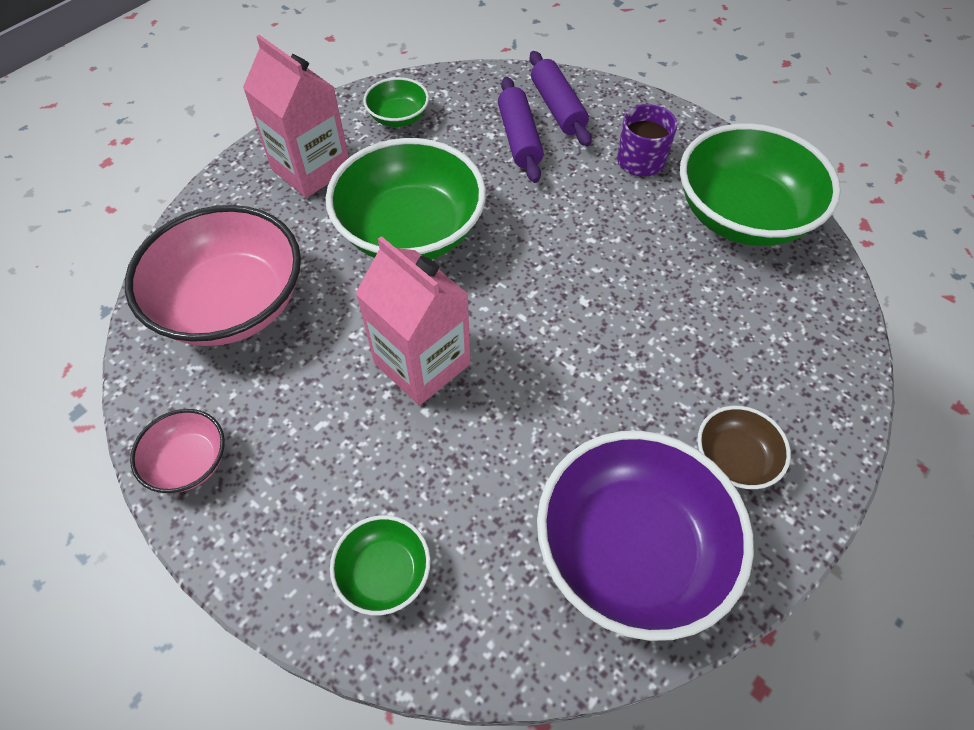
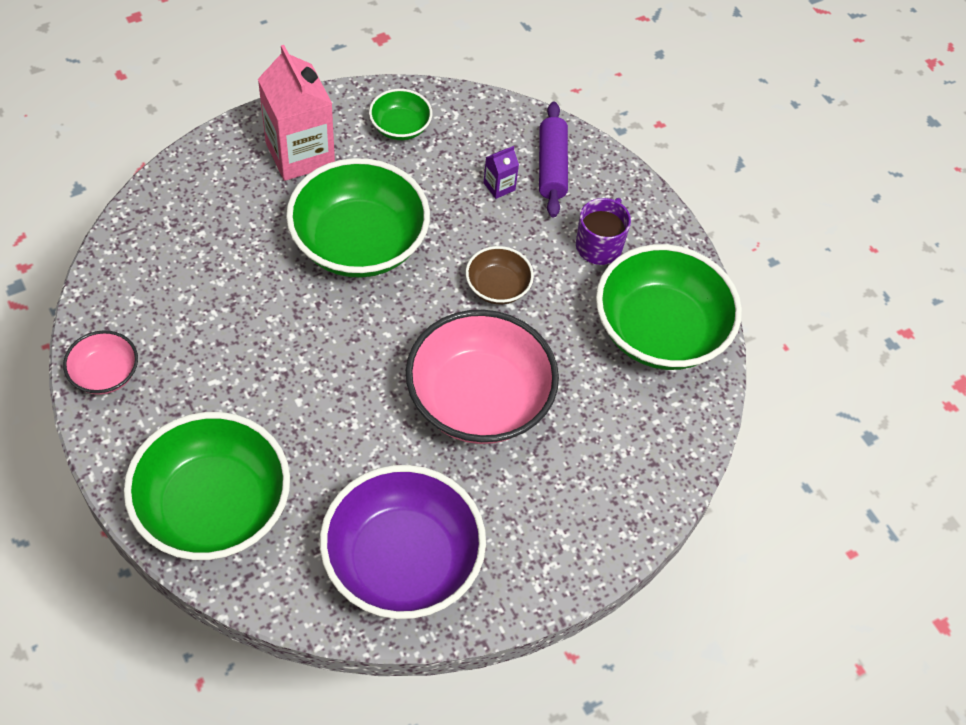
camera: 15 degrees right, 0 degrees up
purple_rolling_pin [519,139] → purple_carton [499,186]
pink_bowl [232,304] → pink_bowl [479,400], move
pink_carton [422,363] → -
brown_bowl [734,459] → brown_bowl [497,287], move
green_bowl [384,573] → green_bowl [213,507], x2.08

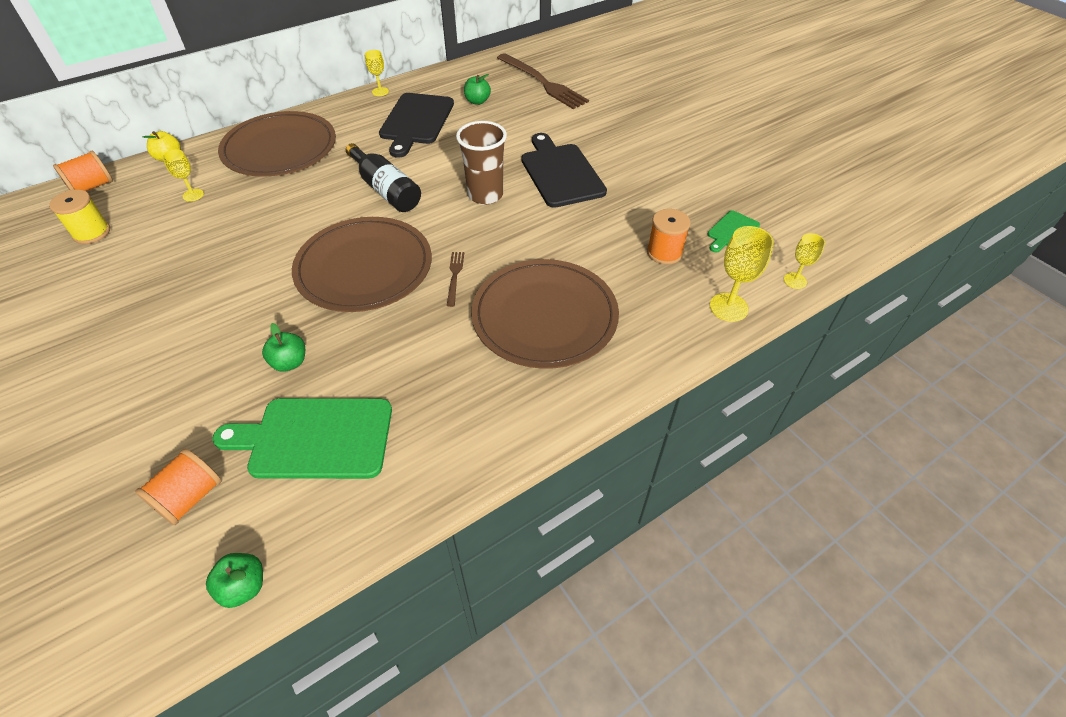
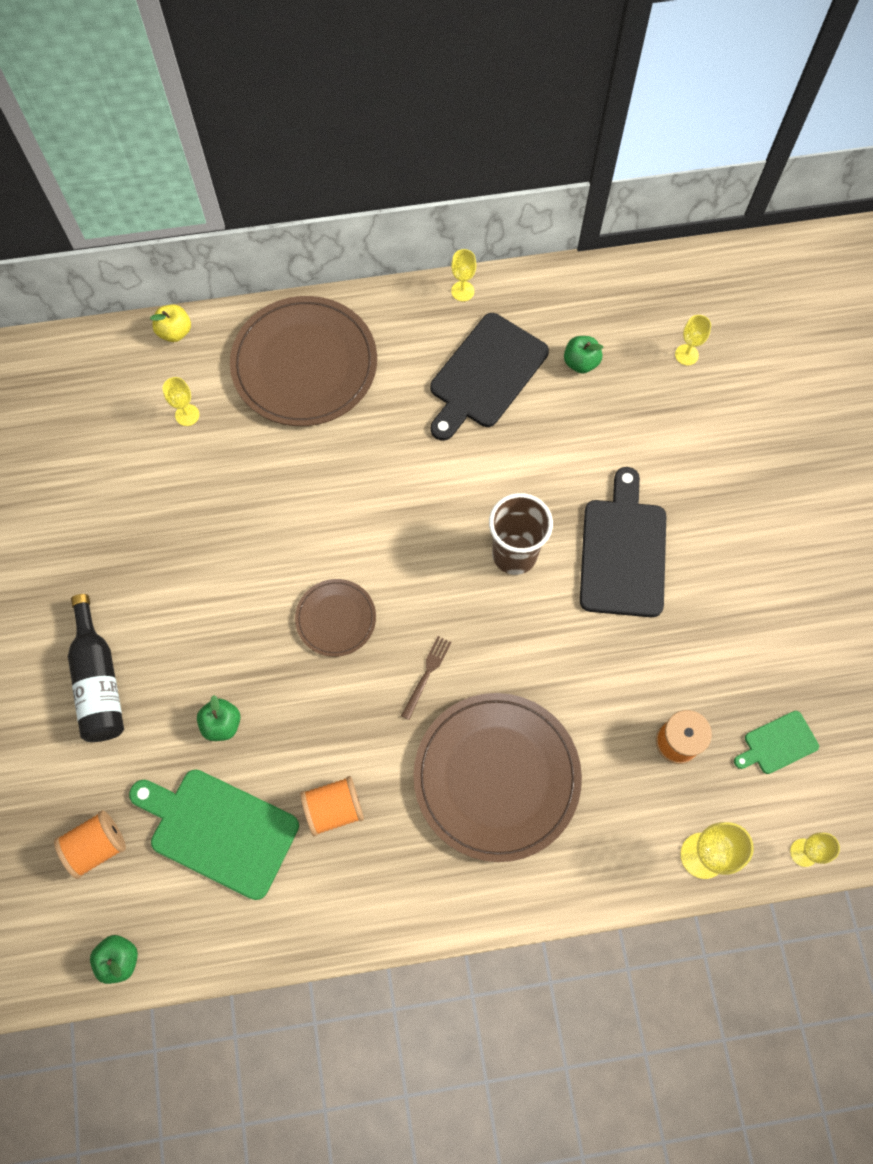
camera: 25 degrees right, 20 degrees up
brown_fork [543,83] → yellow_goblet [686,355]
black_bottle [386,190] → black_bottle [99,681], move
orange_spool [92,187] → orange_spool [334,808], move
yellow_spool [91,233] → -
brown_plate [364,267] → brown_plate [336,618], x0.51

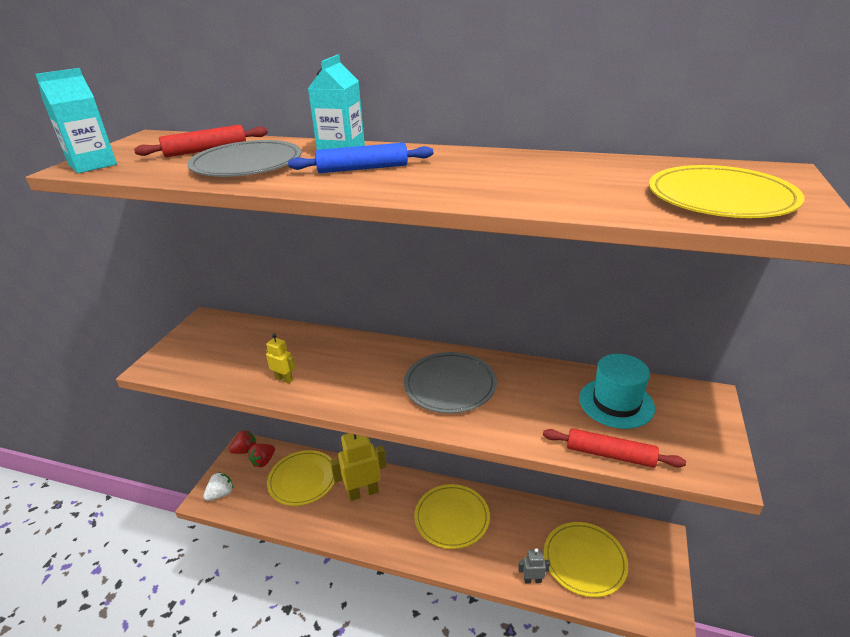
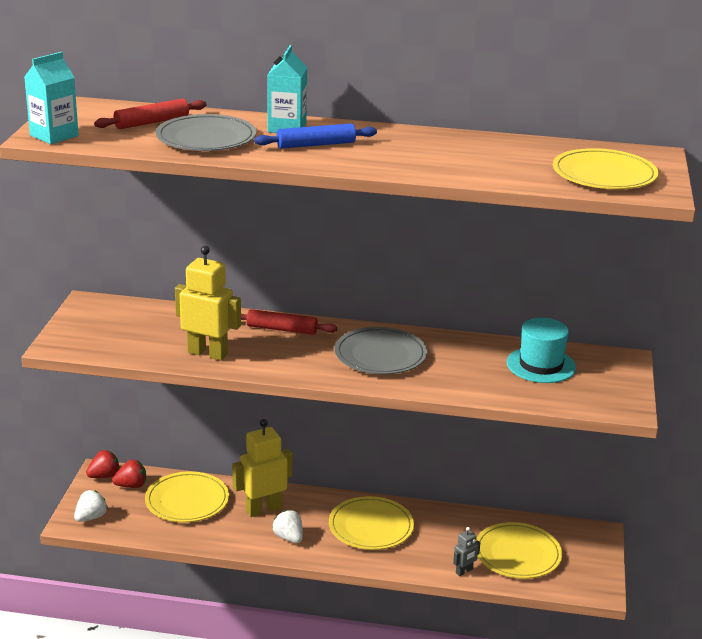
camera: 10 degrees left, 5 degrees down
yellow_robot [284,379] → yellow_robot [208,353], x2.06
red_rolling_pin [610,455] → red_rolling_pin [282,329], move
red_strawberry [263,461] → red_strawberry [131,485], 135 degrees counterclockwise
grey_robot [532,580] → grey_robot [464,571], 150 degrees clockwise
- → white_strawberry [289,538]

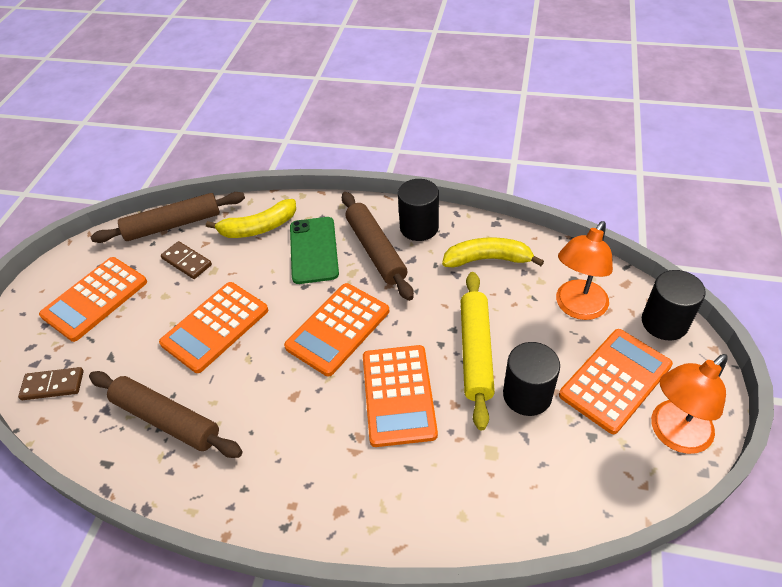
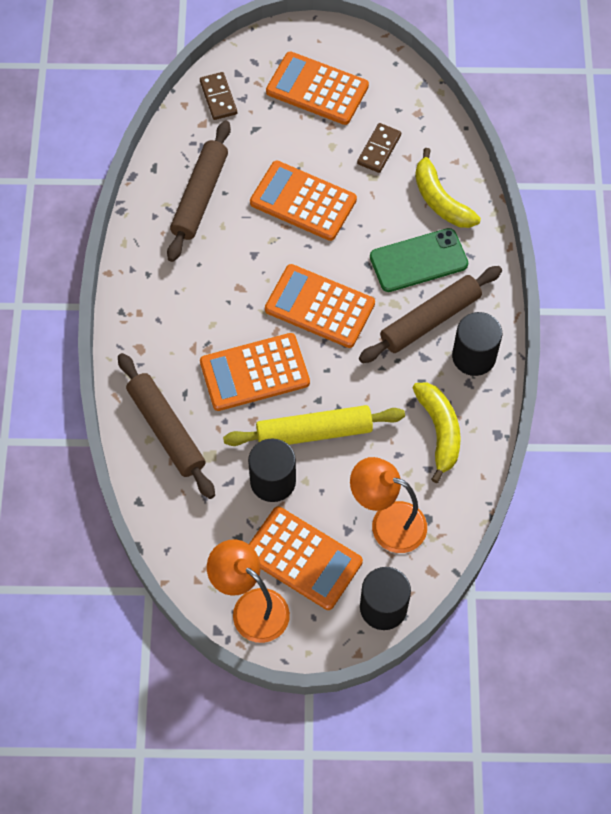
camera: 75 degrees right, 15 degrees up
brown_rolling_pin [173,225] → brown_rolling_pin [166,430], move

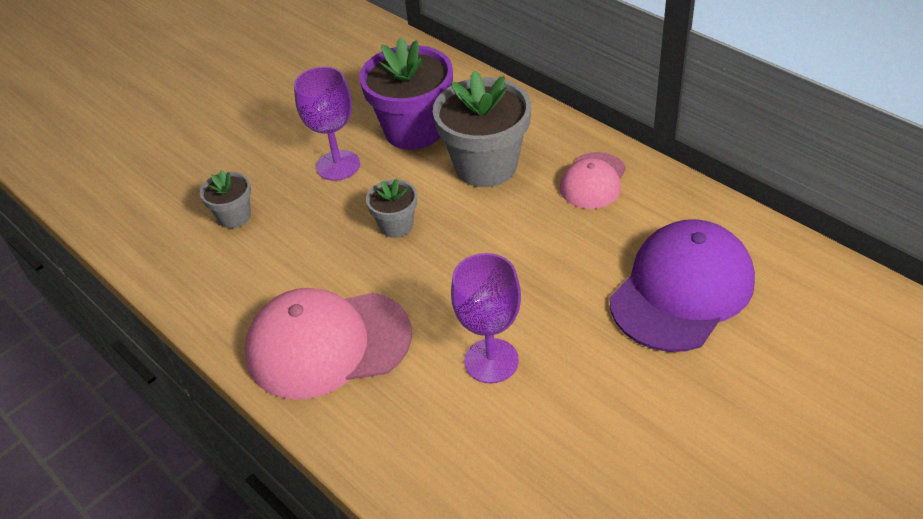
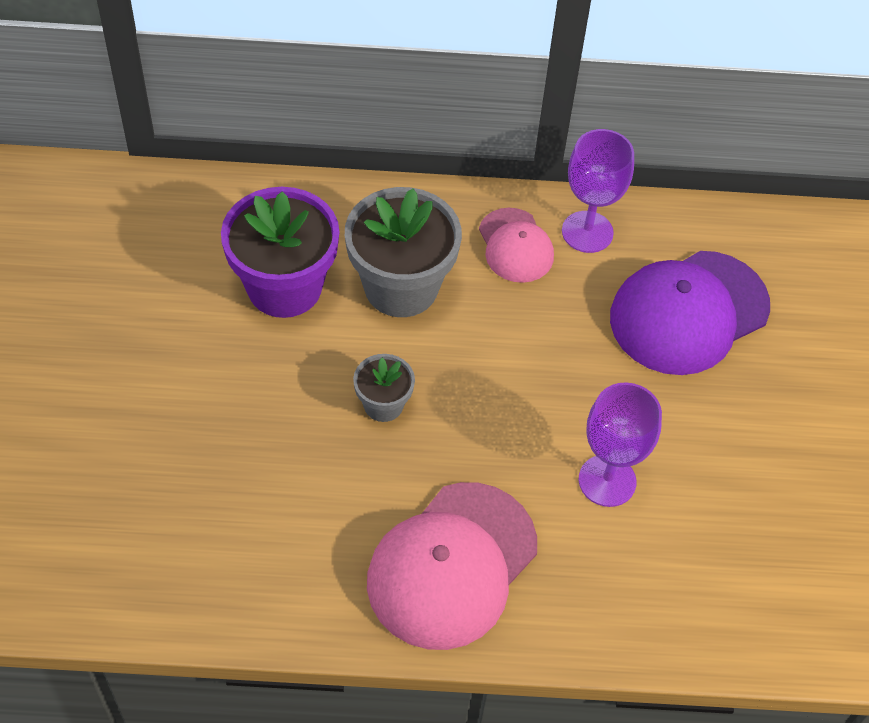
camera: 50 degrees left, 10 degrees up
purple_goblet [338,165] → purple_goblet [587,232], move
grey_flower_pot [234,216] → -
purple_cap [682,290] → purple_cap [689,312], 120 degrees counterclockwise

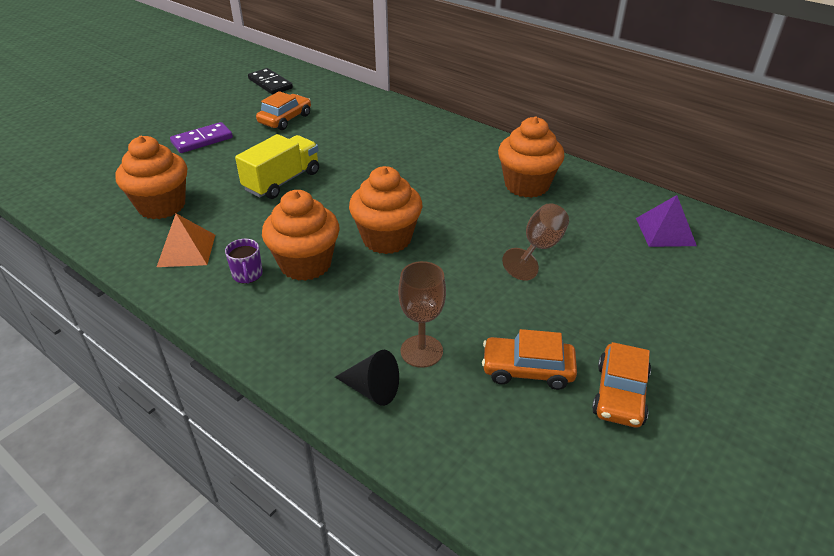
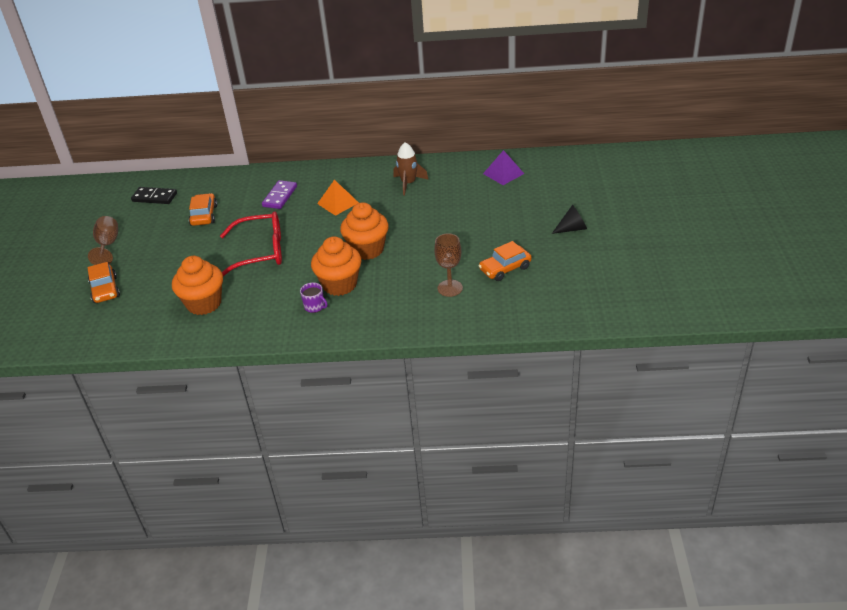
camera: 35 degrees left, 0 degrees up
orange_cupcake [526,185] → brown_rocket [408,183]
purple_domino [202,140] → purple_domino [280,196], move
yellow_truck [282,181] → red_glasses [261,252]
brown_goblet [539,248] → brown_goblet [108,245], move
orange_pyramid [186,250] → orange_pyramid [338,203], move
orange_car [620,394] → orange_car [105,290], move
black_cone [372,389] → black_cone [572,229], move

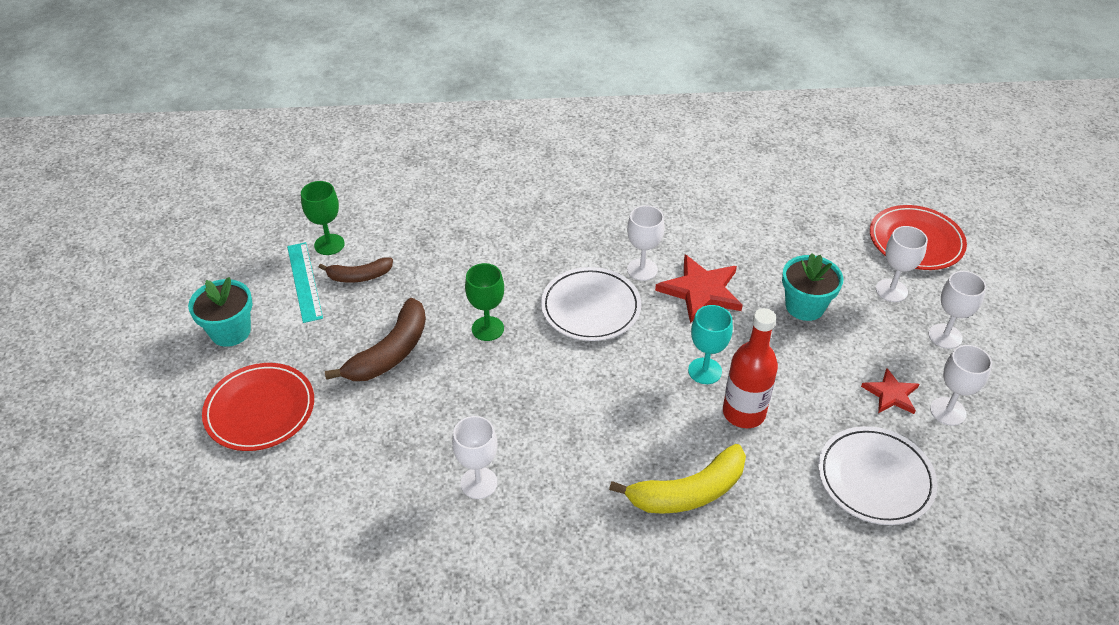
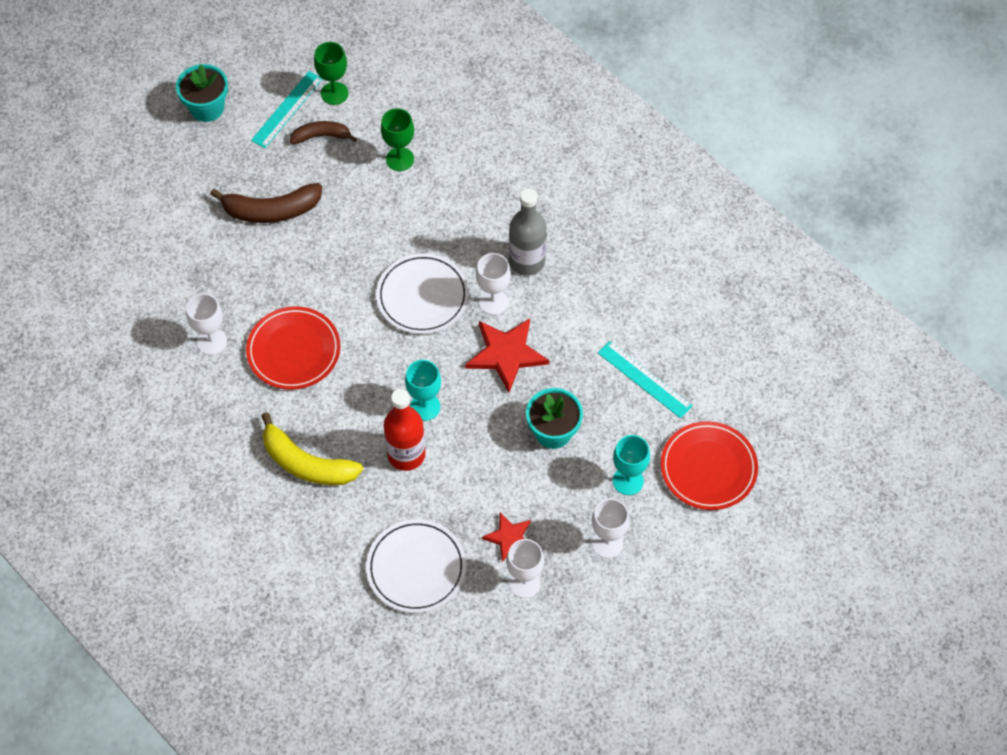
camera: 50 degrees right, 15 degrees up
white_goblet [891,290] → turquoise_goblet [628,481]
brown_banana [359,276] → brown_banana [321,136], 135 degrees clockwise
green_goblet [487,328] → green_goblet [400,159], move
red_plate [260,410] → red_plate [293,350], move
- → grey_bottle [527,261]
- → turquoise_ruler [644,379]

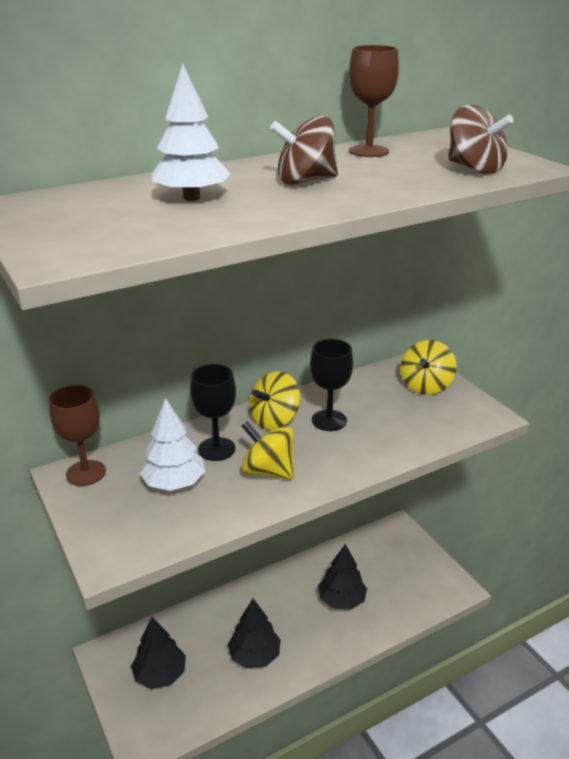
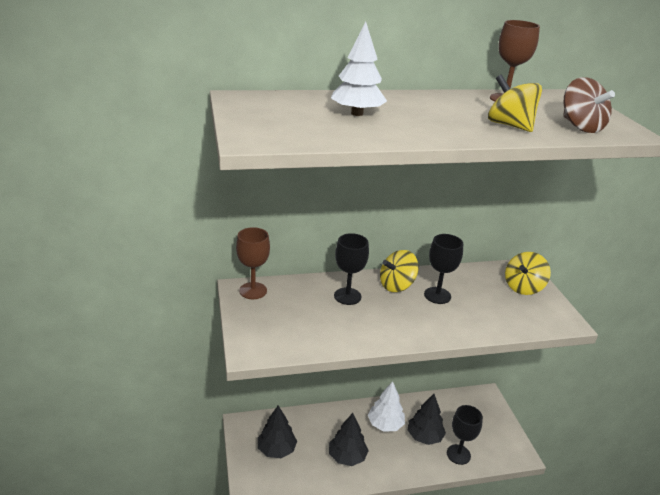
camera: 15 degrees right, 0 degrees up
brown_spinning_top [305,181] → -
white_tree [174,483] → white_tree [385,424], move
yellow_spinning_top [268,471] → yellow_spinning_top [509,125], move
- → black_goblet [458,454]

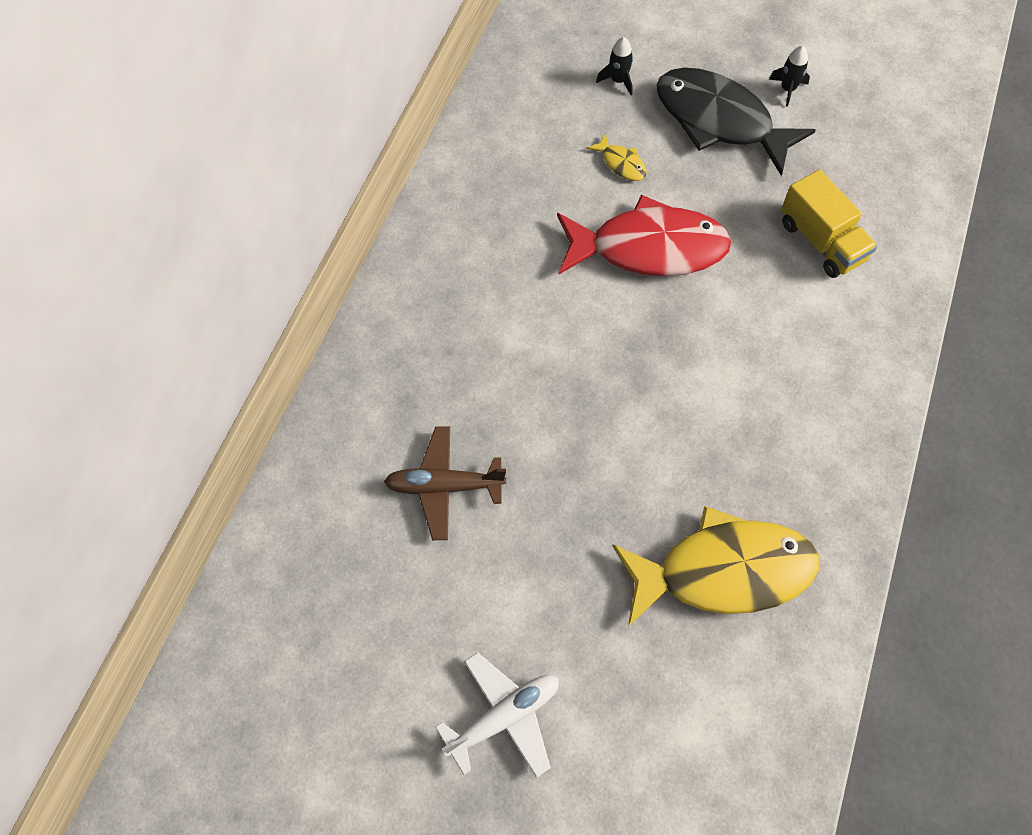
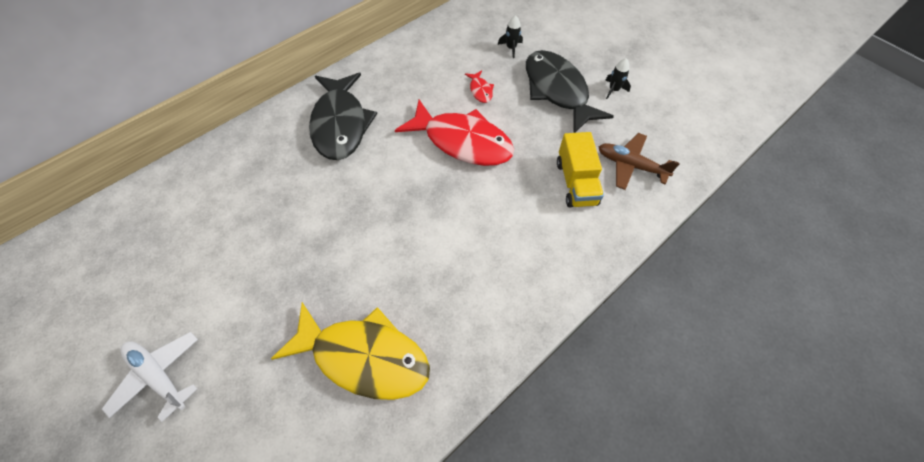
camera: 25 degrees right, 5 degrees down
yellow_fish [621,163] → red_fish [480,90]
brown_plane [444,486] → brown_plane [630,166], move
white_plane [504,717] → white_plane [158,376], 135 degrees counterclockwise
- → black_fish [340,124]

